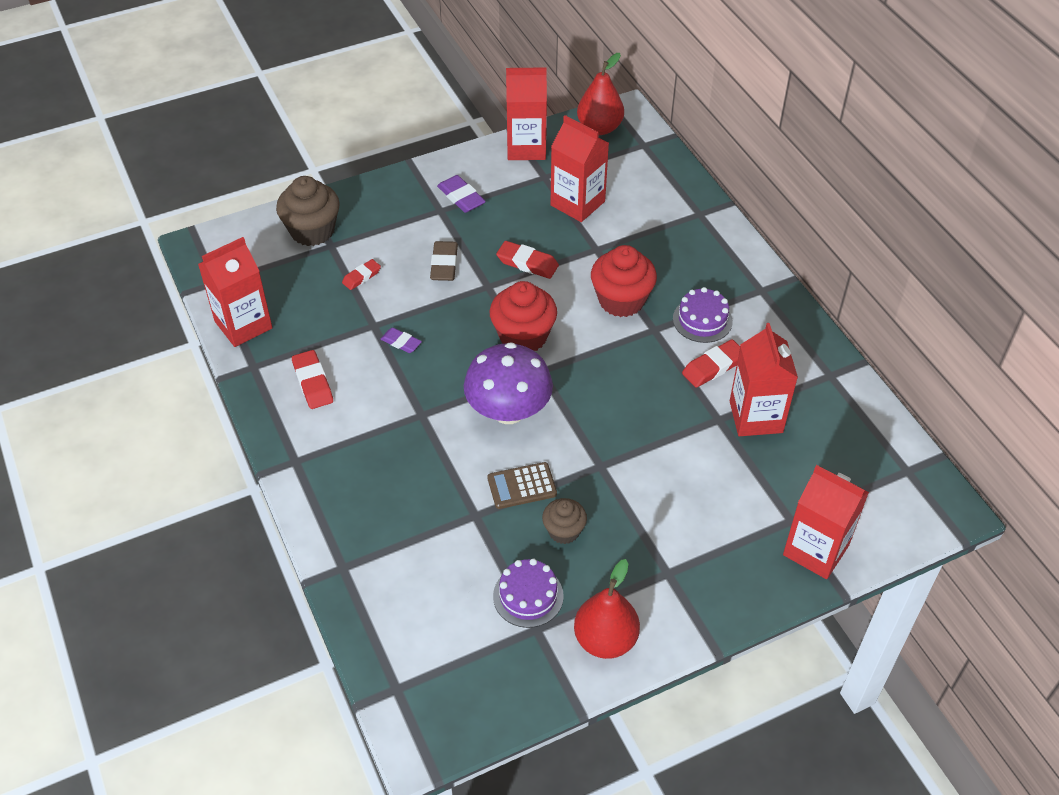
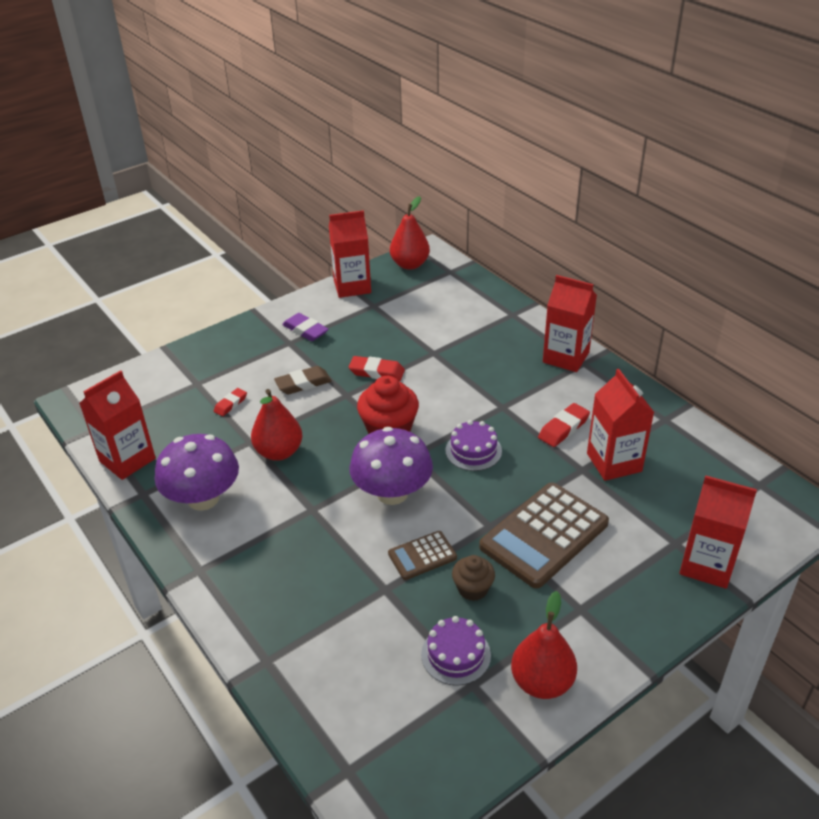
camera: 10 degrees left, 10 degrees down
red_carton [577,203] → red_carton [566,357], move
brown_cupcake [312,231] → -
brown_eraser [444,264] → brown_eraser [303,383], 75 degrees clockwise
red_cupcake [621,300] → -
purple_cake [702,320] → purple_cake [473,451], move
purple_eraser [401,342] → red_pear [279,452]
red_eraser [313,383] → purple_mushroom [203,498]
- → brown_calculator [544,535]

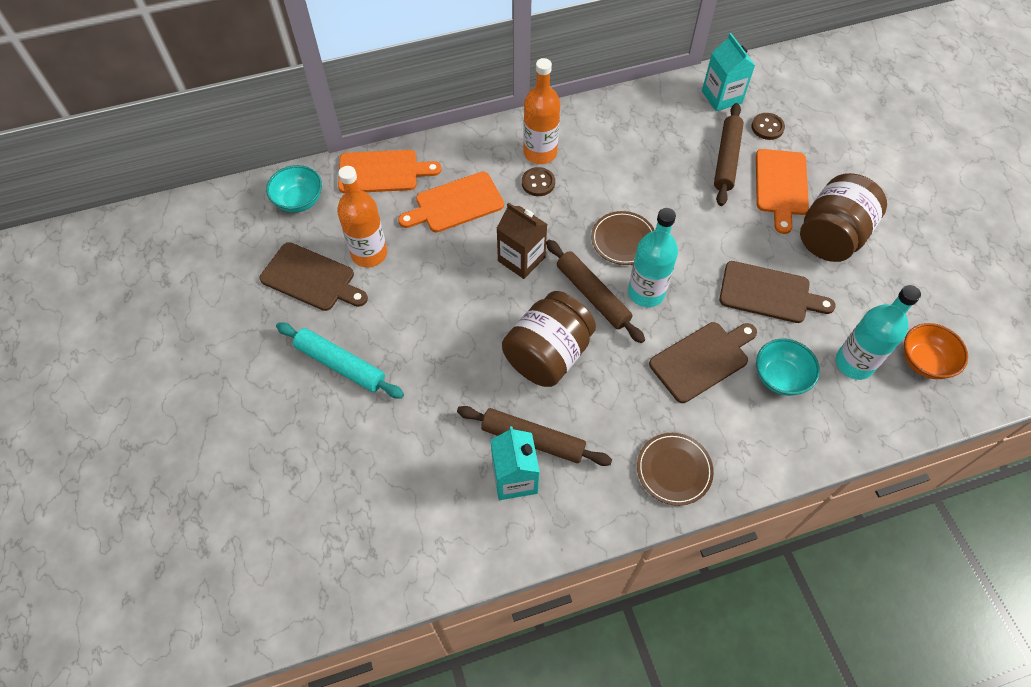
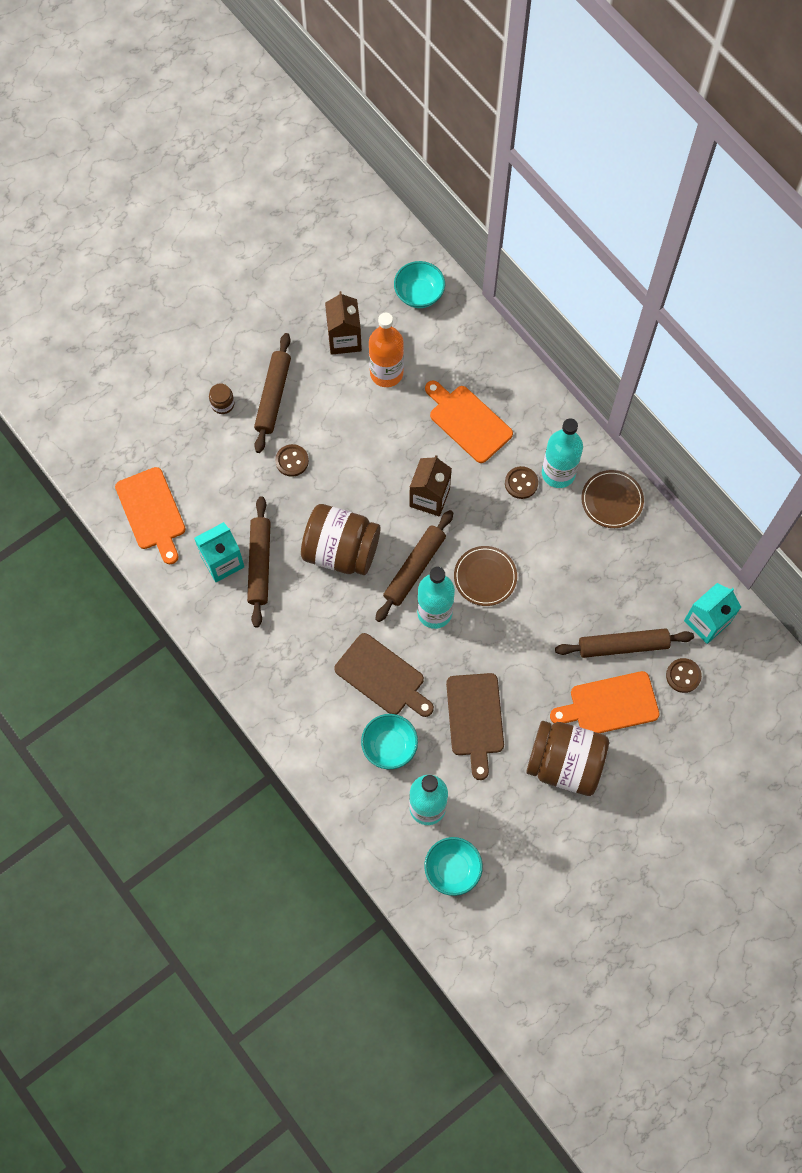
camera: 70 degrees right, 10 degrees up
orange_bottle [540,153] → turquoise_bottle [558,473]
orange_cutting_board [382,172] → orange_cutting_board [152,512], move
brown_cutting_board [311,278] → brown_carton [344,339]
turquoise_rolling_pin [341,364] → brown_rolling_pin [273,396]
orange_bowl [924,361] → turquoise_bowl [452,869]
brown_plate [674,470] → brown_plate [612,500], move
- → brown_jar [222,404]
- → brown_button [292,461]

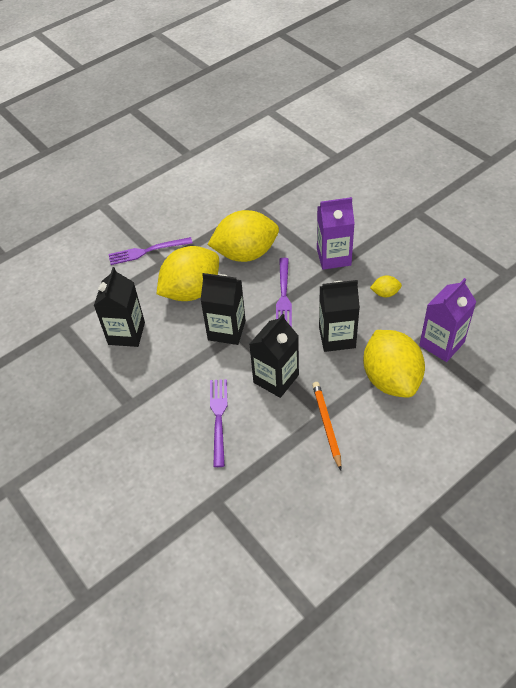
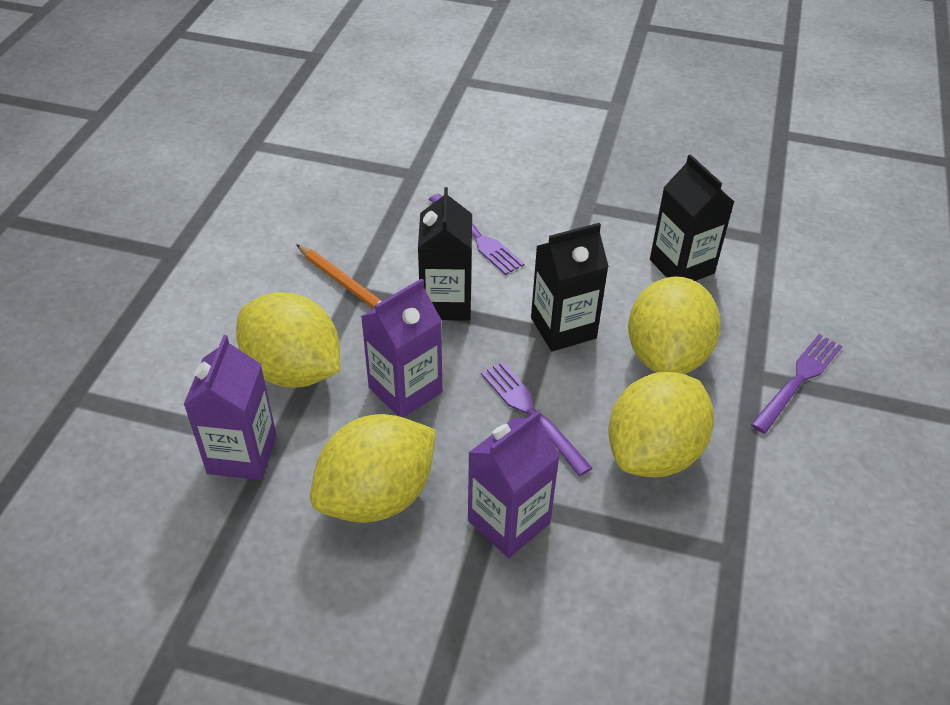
camera: 140 degrees right, 5 degrees down
yellow_lemon [385,293] → yellow_lemon [377,496], x2.42
black_carton [337,337] → purple_carton [405,390]

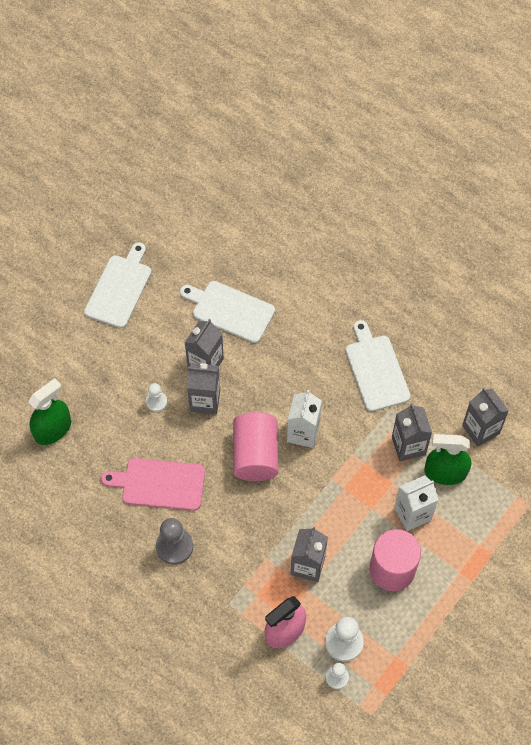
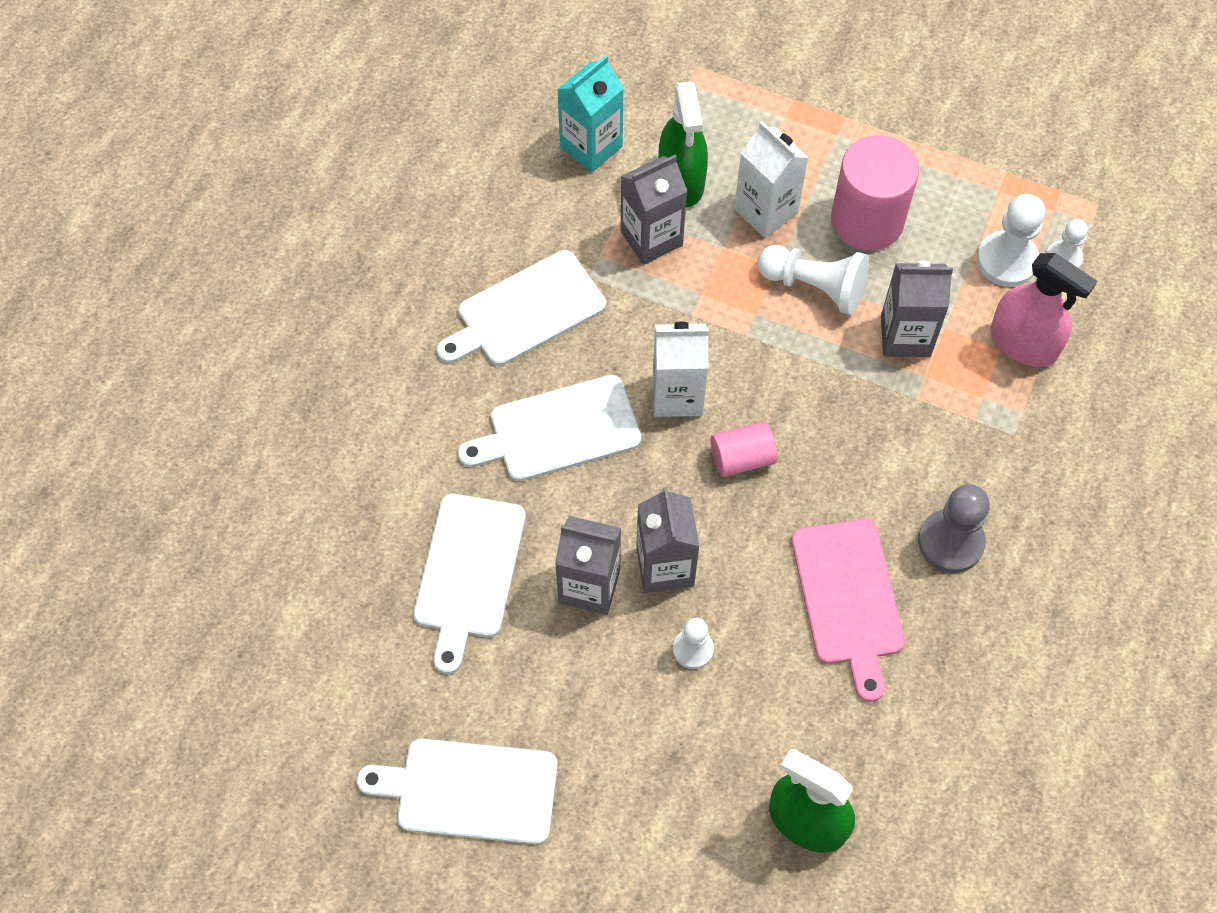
camera: 105 degrees left, 0 degrees up
grey_carton [480,429] → turquoise_carton [591,147]
pink_cylinder [255,455] → pink_cylinder [742,458], x0.55
- → white_pawn [814,286]
- → white_cutting_board [558,430]

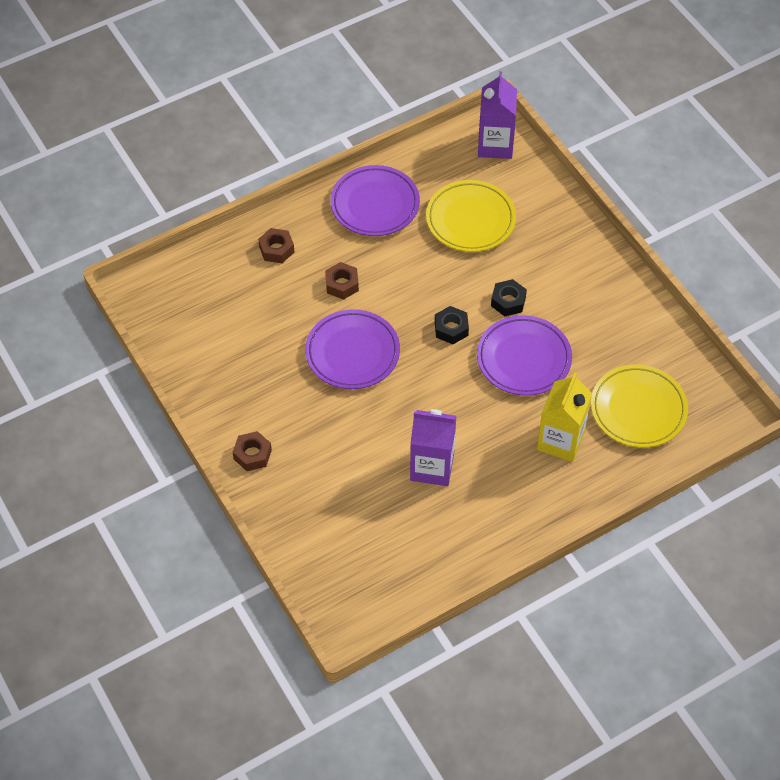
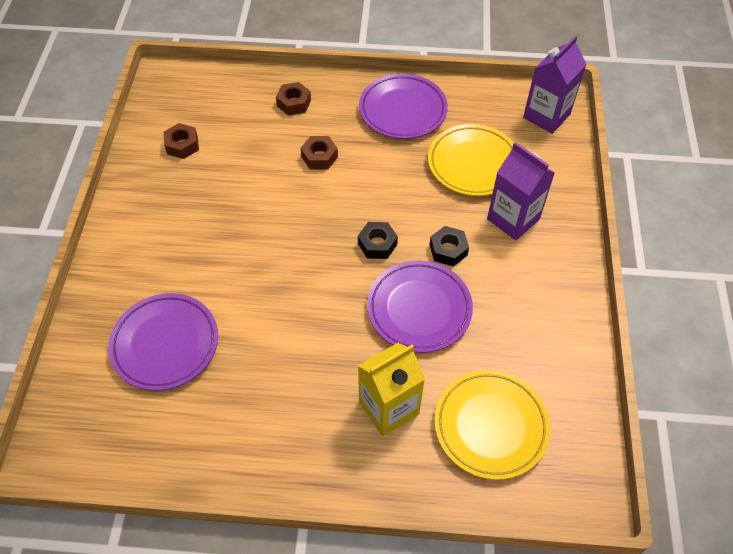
camera: 35 degrees right, 0 degrees up
purple_plate [352,353] → purple_plate [165,344], move
purple_carton [432,467] → purple_carton [513,219], move
brown_nut [252,454] → brown_nut [182,145], move

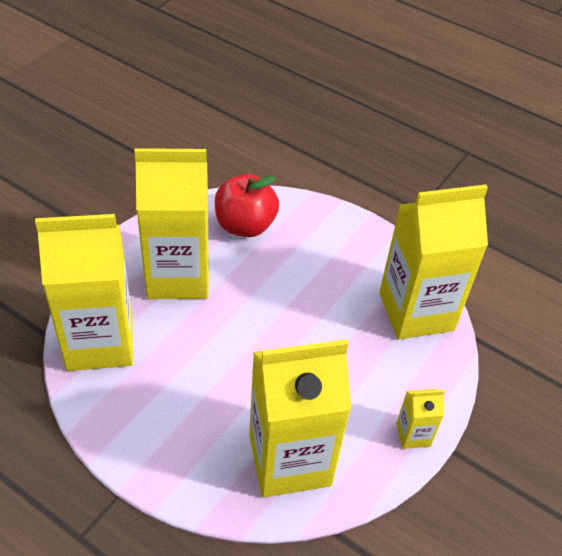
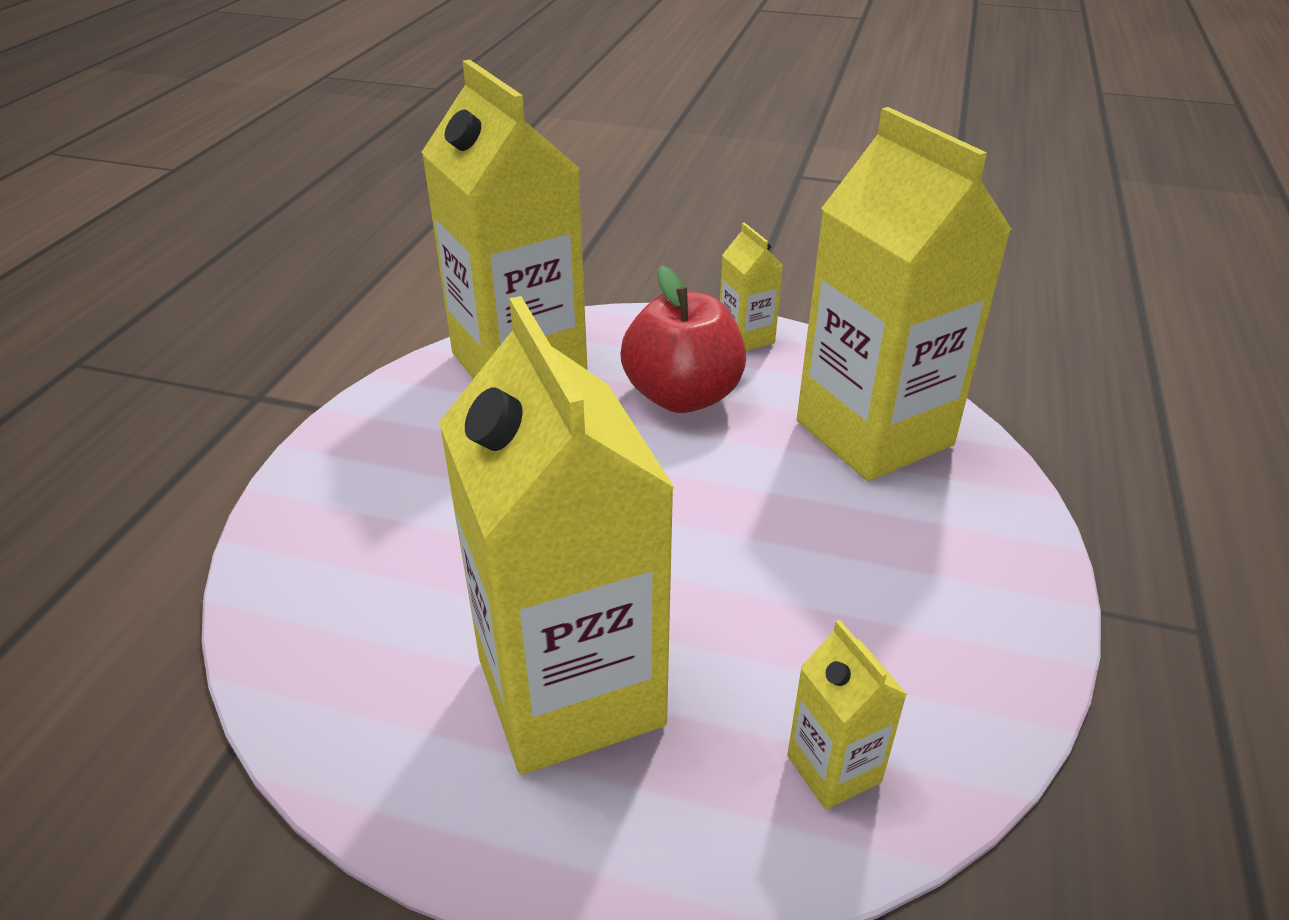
camera: 105 degrees left, 10 degrees down
red_apple [245,225] → red_apple [682,396], move
yellow_carton [100,342] → yellow_carton [834,769], x0.43

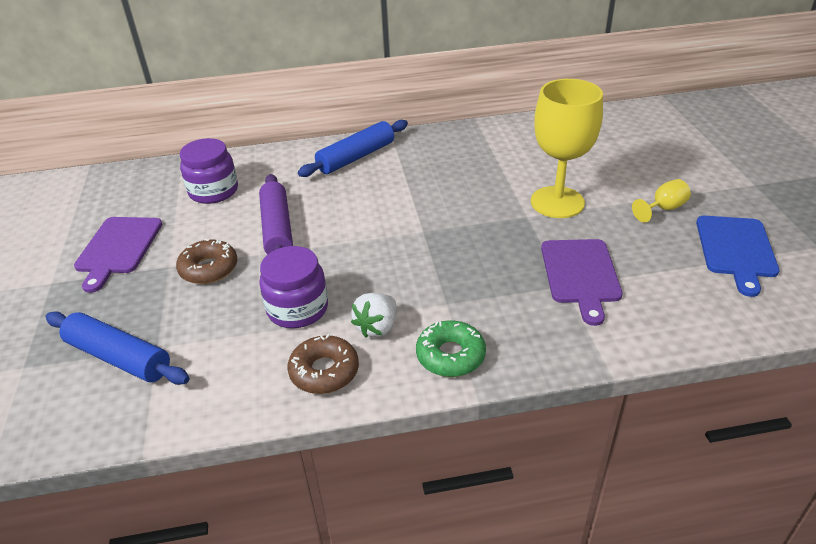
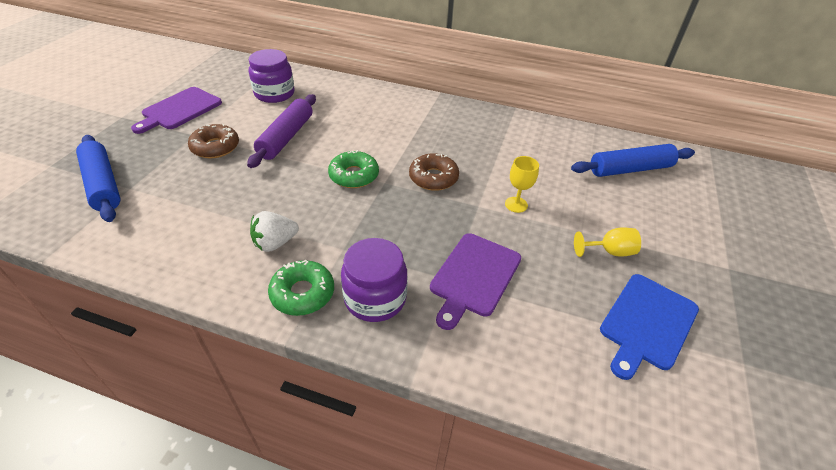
camera: 25 degrees right, 5 degrees up
yellow_goblet [557,202] → yellow_goblet [516,204], x0.45
blue_rolling_pin [356,157] → blue_rolling_pin [630,169], move
purple_jar [297,309] → purple_jar [375,298], move
brown_donut [324,371] → brown_donut [433,178], move
- → green_donut [354,175]

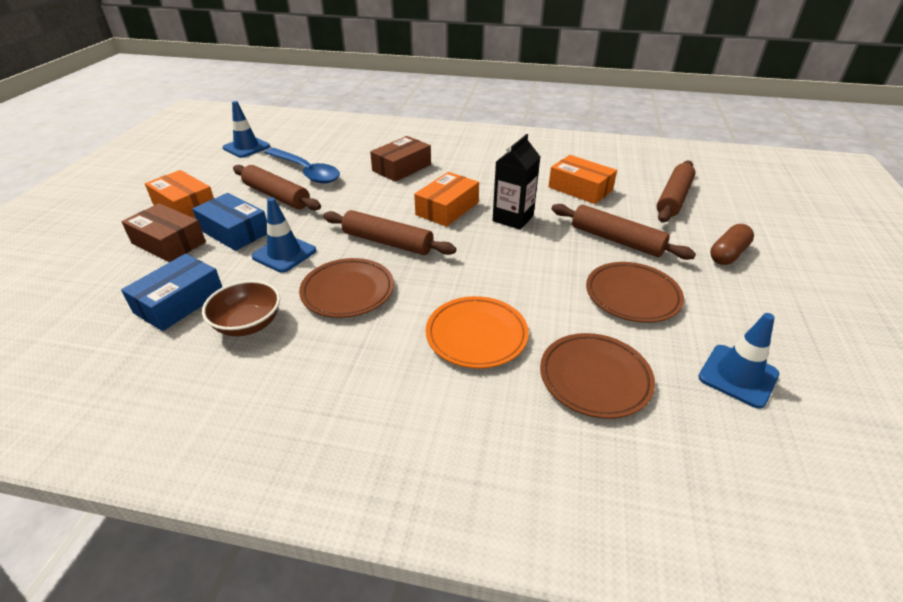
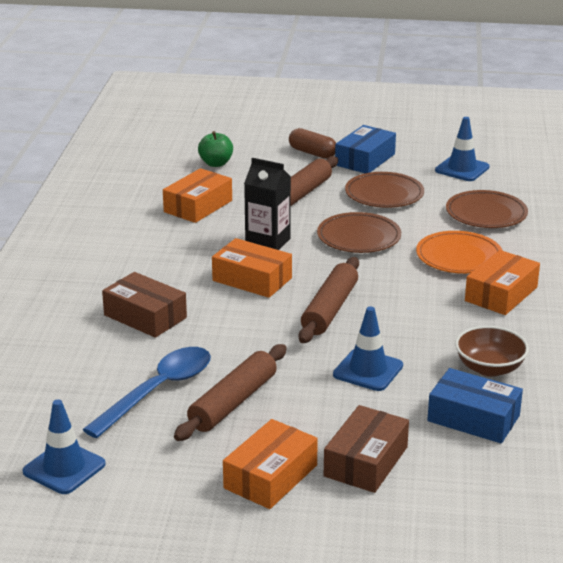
camera: 95 degrees left, 10 degrees down
brown_rolling_pin [674,198] → green_apple [216,163]
blue_box [234,231] → blue_box [365,159], move
brown_plate [348,291] → brown_plate [359,237], move
- → orange_box [501,294]

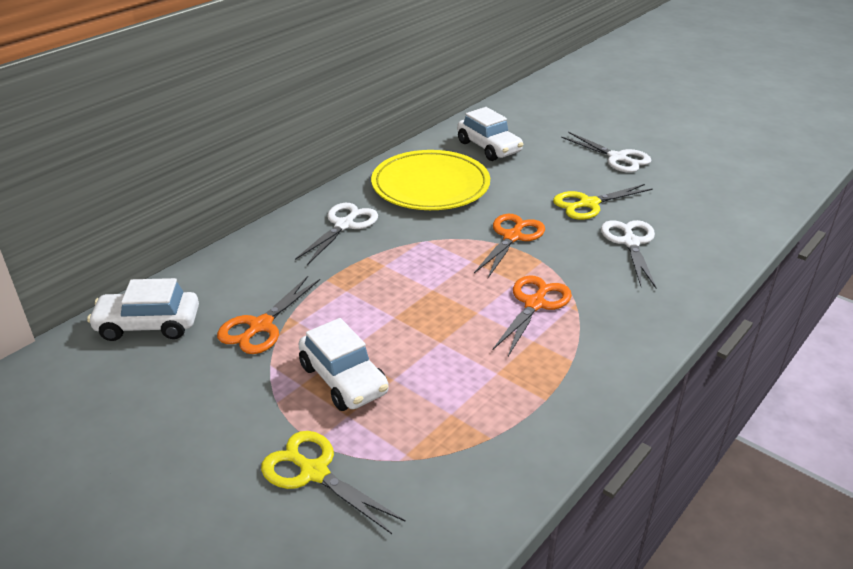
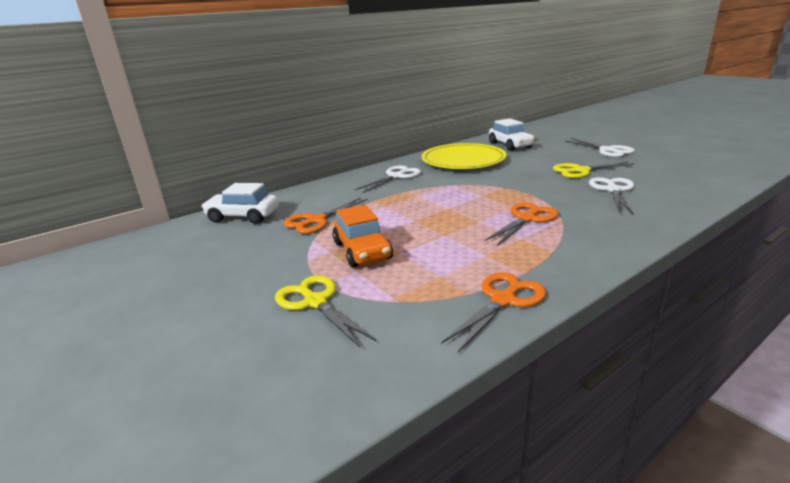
camera: 15 degrees right, 10 degrees down
orange_scissors [512,237] → orange_scissors [503,300], move
white_car [343,379] → orange_car [362,251]

